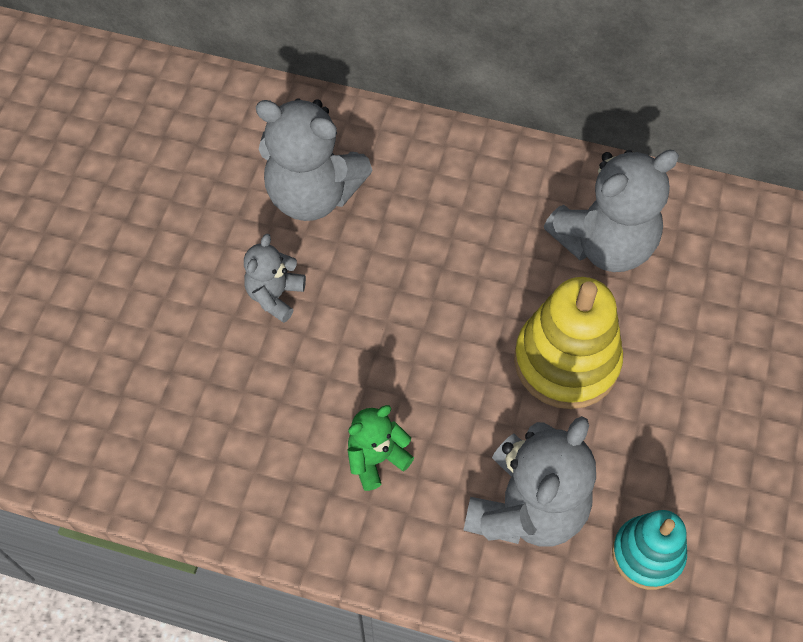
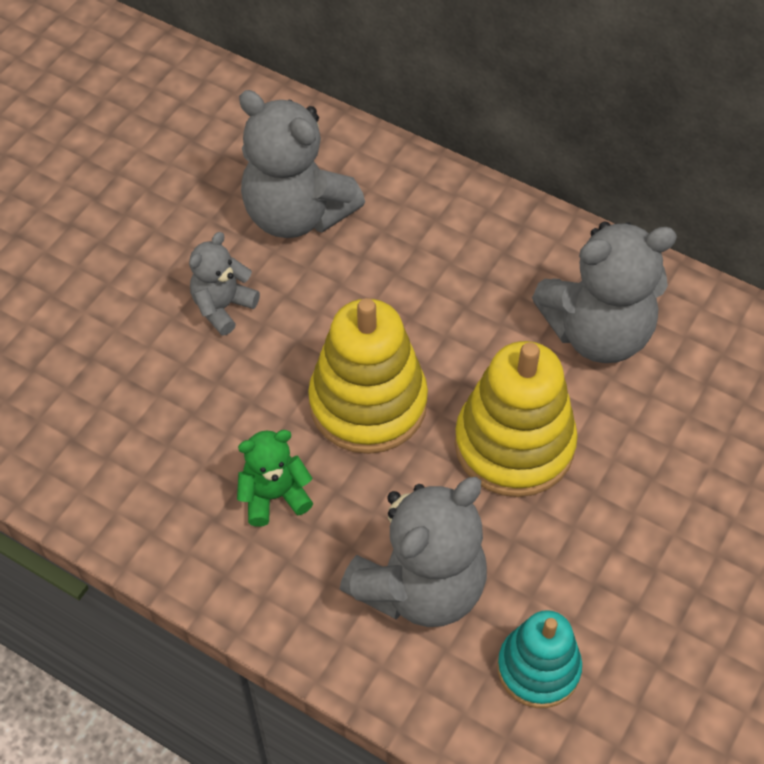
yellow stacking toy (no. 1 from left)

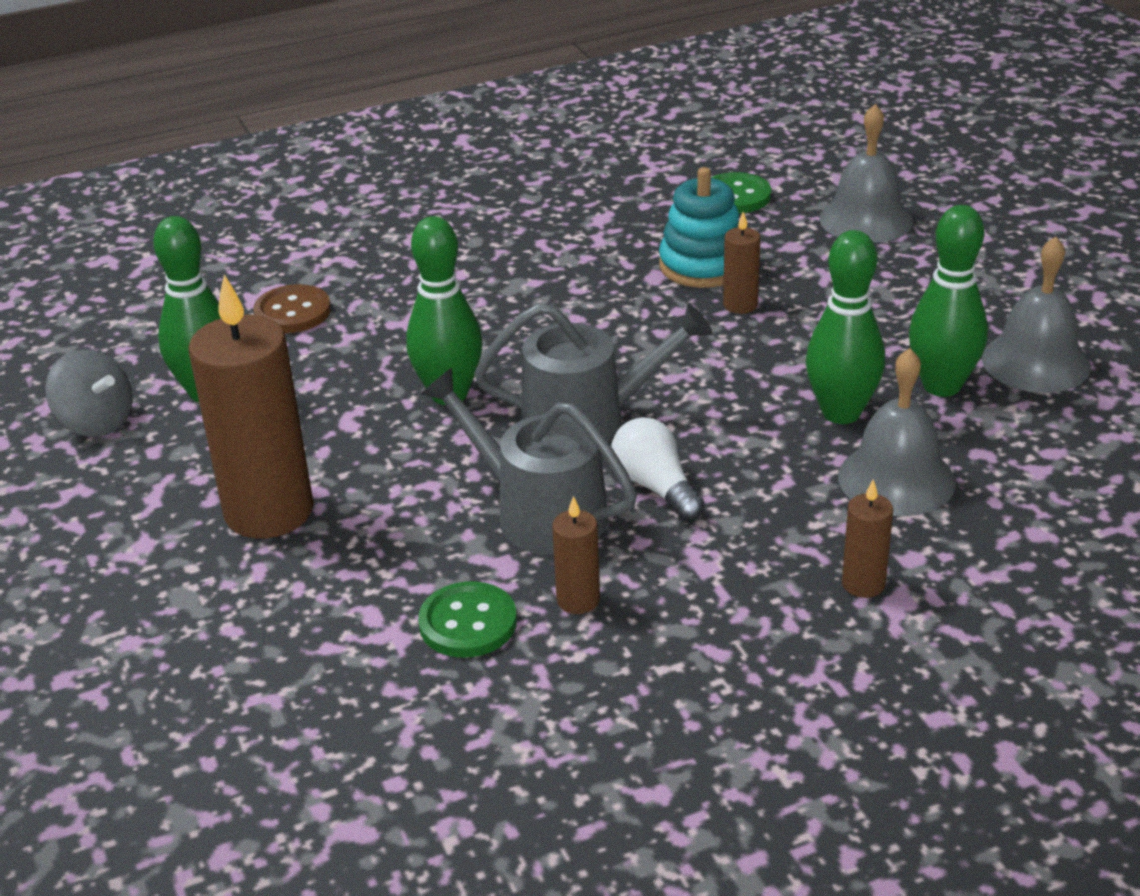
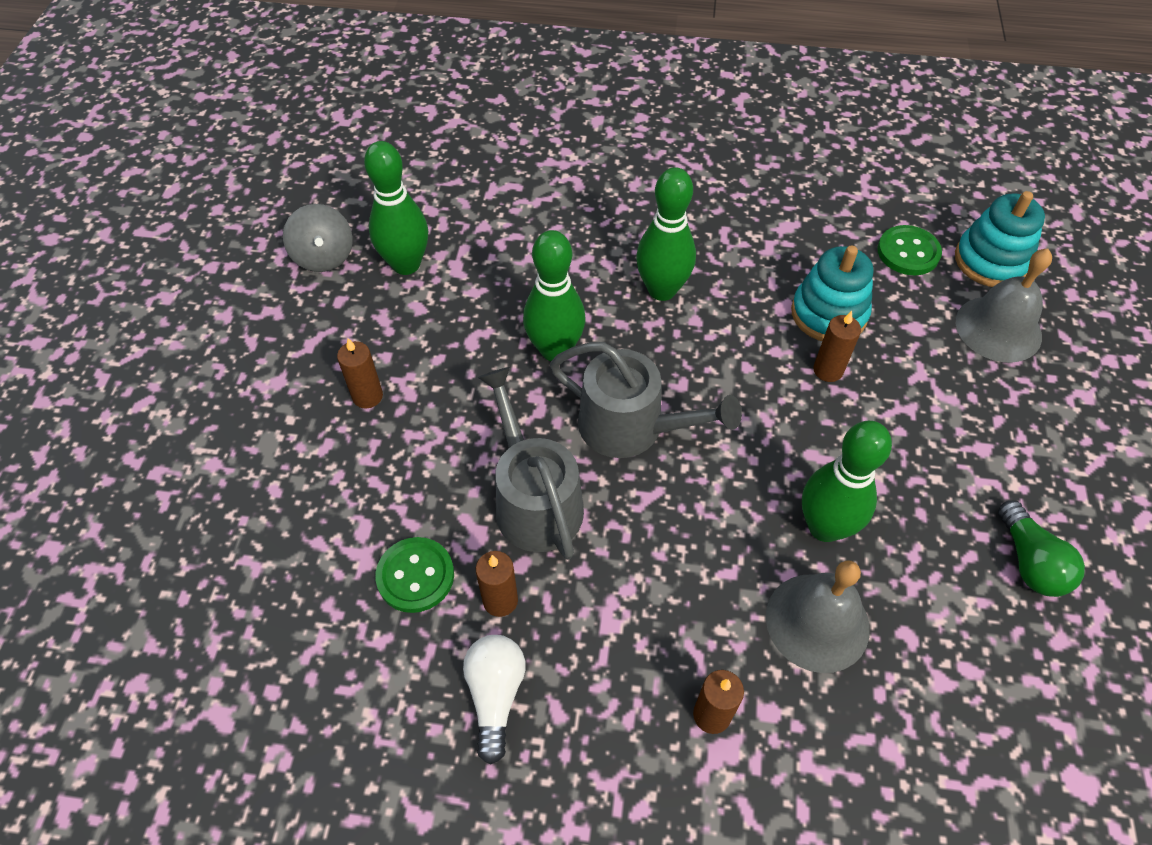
brown candle (no. 1 from left)
white light bulb
green bowling pin (no. 3 from left)
turquoise stacking toy (no. 2 from left)
green light bulb
brown button

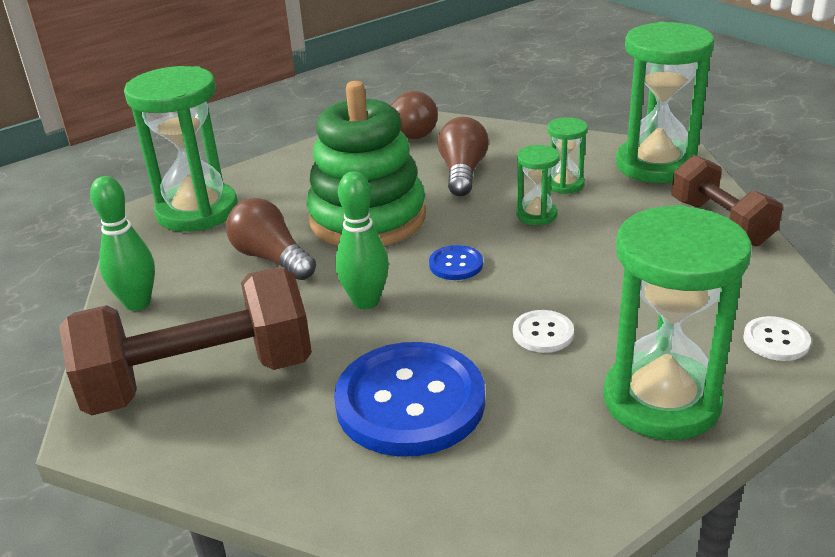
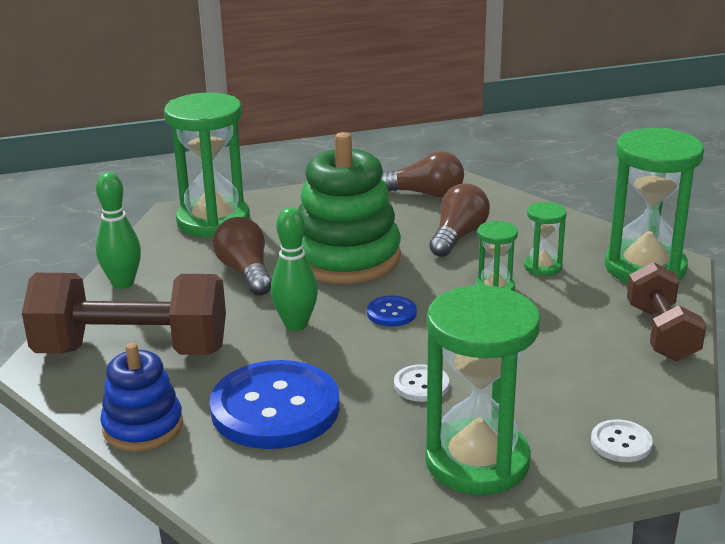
blue stacking toy

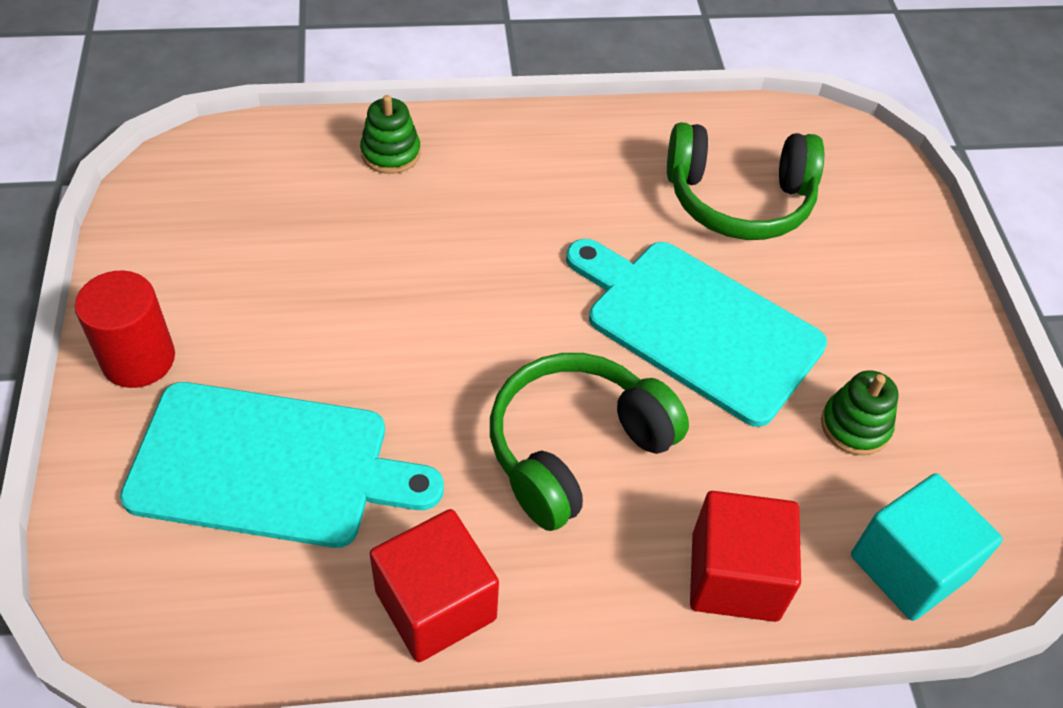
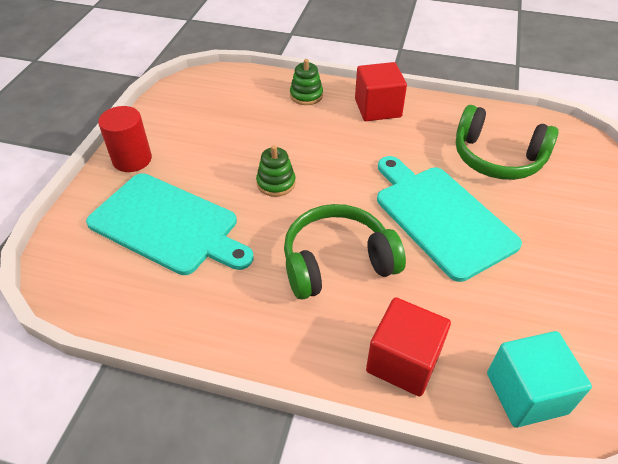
green stacking toy (no. 1 from left)
red cube (no. 1 from left)

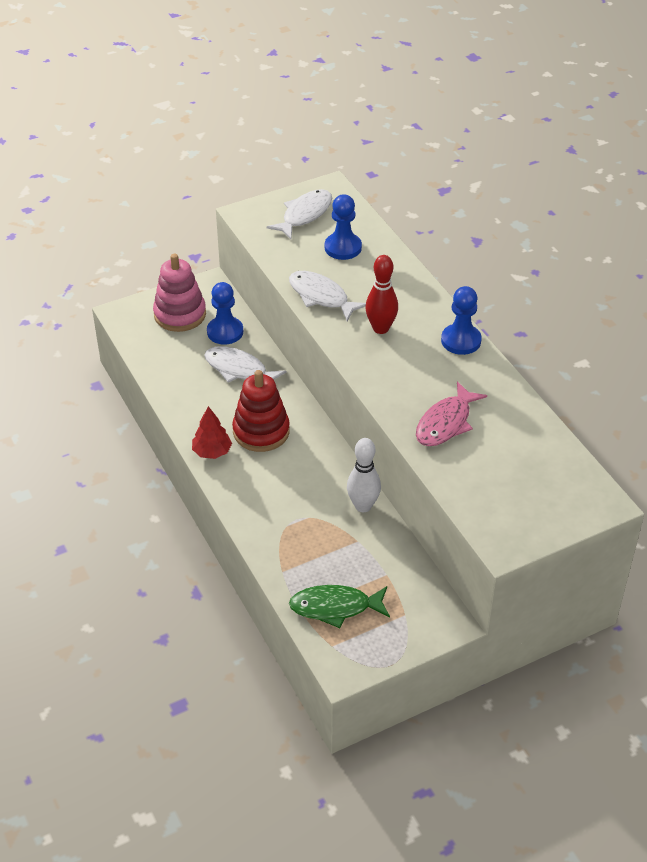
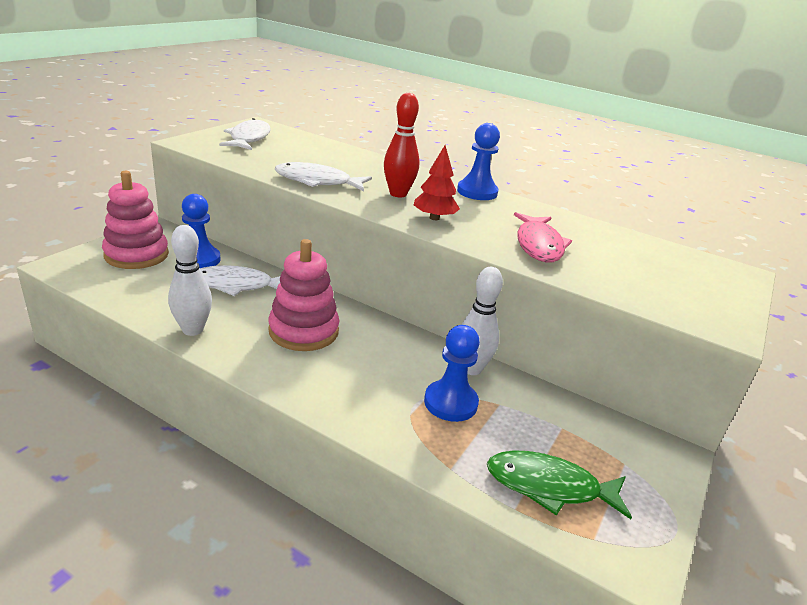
white bowling pin (no. 1 from left)
pink stacking toy (no. 2 from left)
red tree
blue pawn (no. 2 from left)
green fish

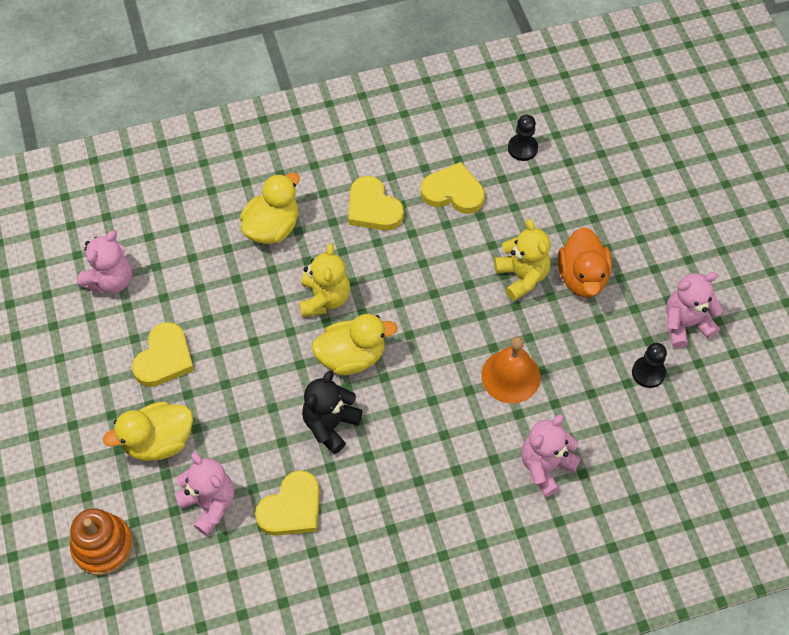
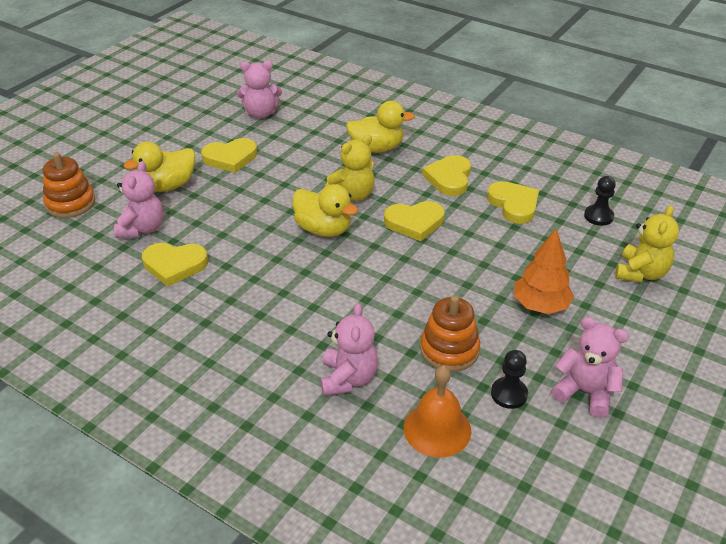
yellow duck (no. 1 from left)
pink teddy bear (no. 3 from left)
yellow heart (no. 3 from left)
orange bell
orange stacking toy (no. 2 from left)
orange tree
yellow teddy bear (no. 2 from left)
black teddy bear

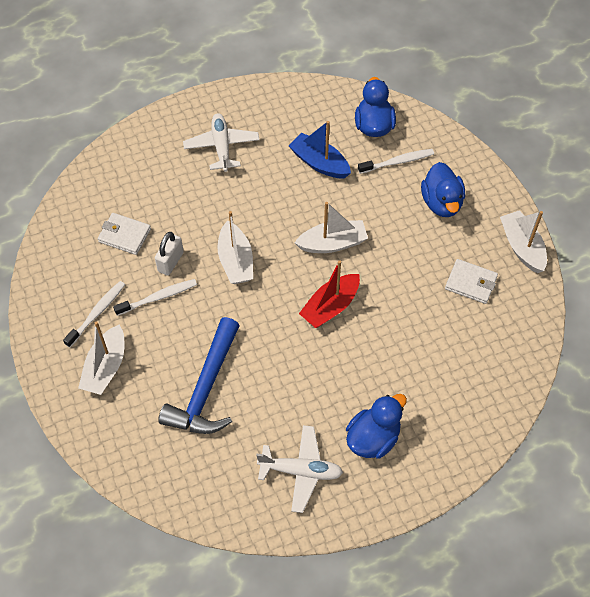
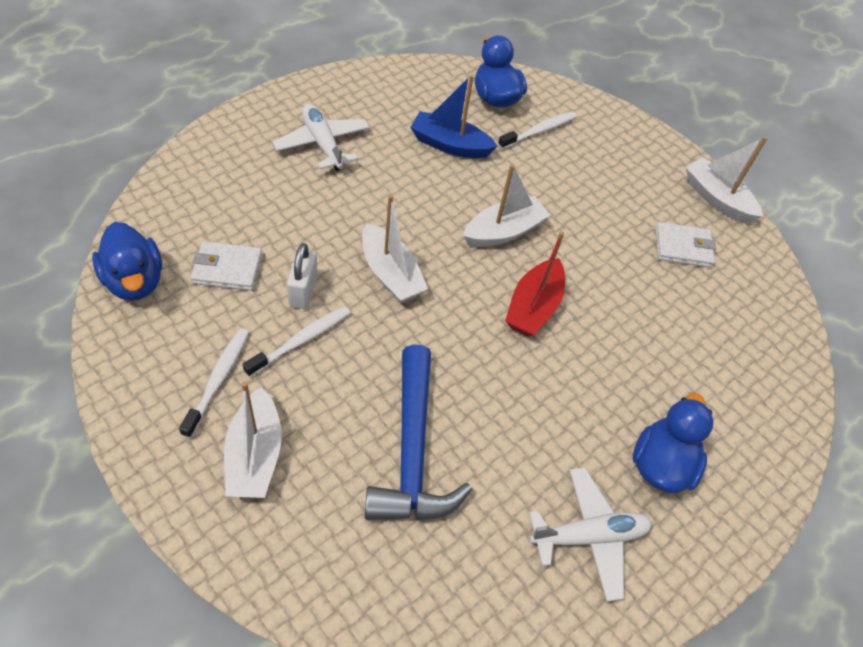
blue duck (no. 1 from left)

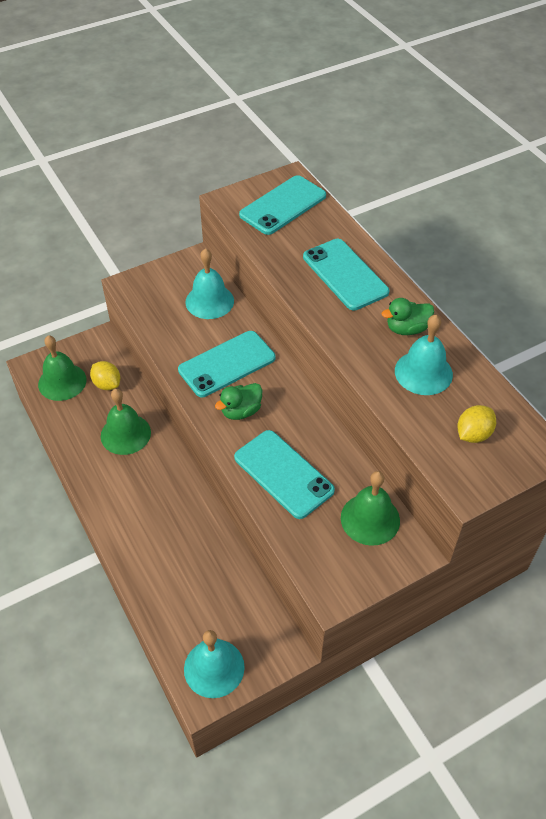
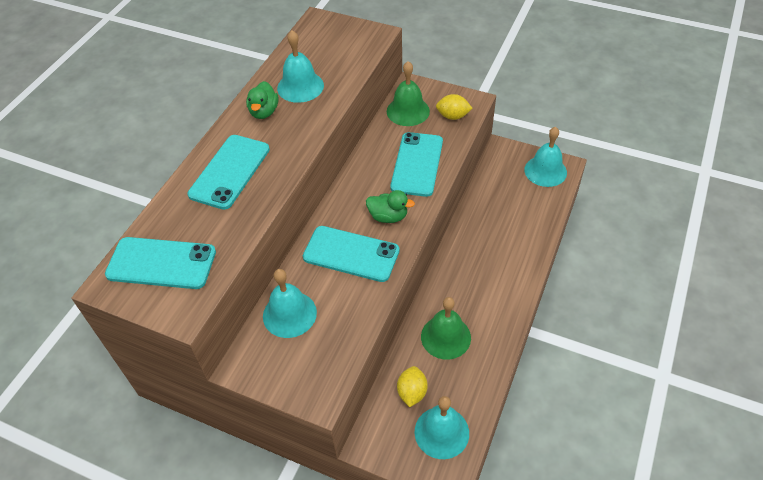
green duck (no. 1 from left)
turquoise bell (no. 3 from left)
yellow lemon (no. 2 from left)

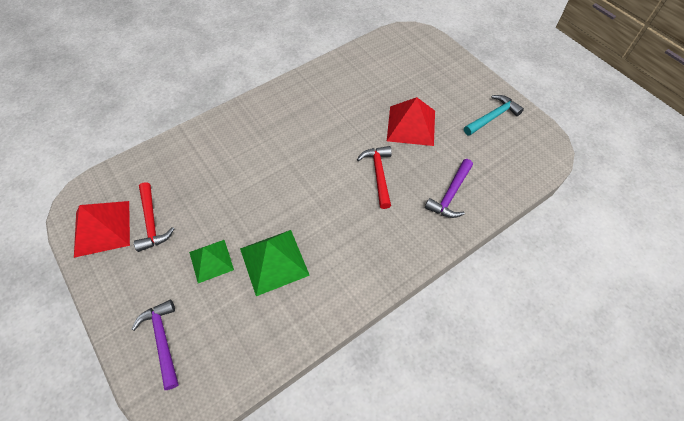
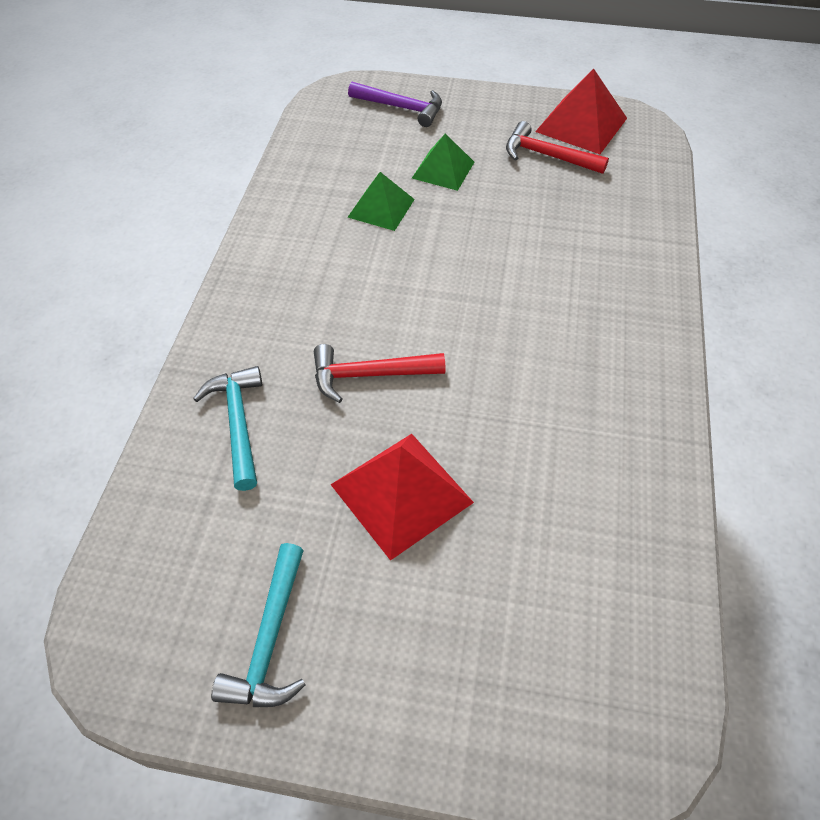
turquoise hammer (no. 1 from left)
red hammer (no. 1 from left)
green pyramid (no. 1 from left)

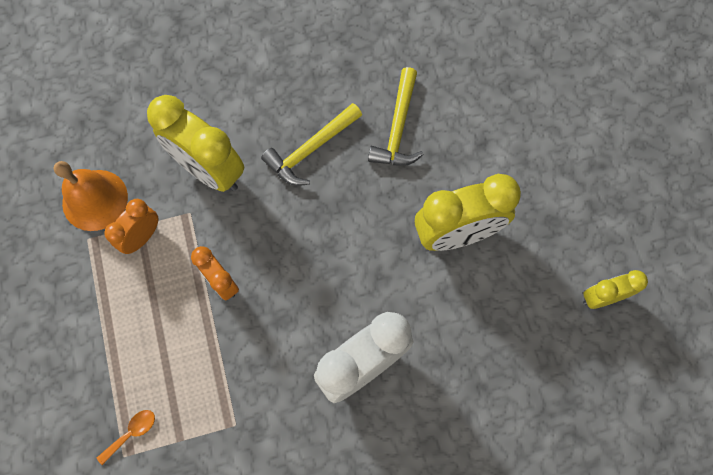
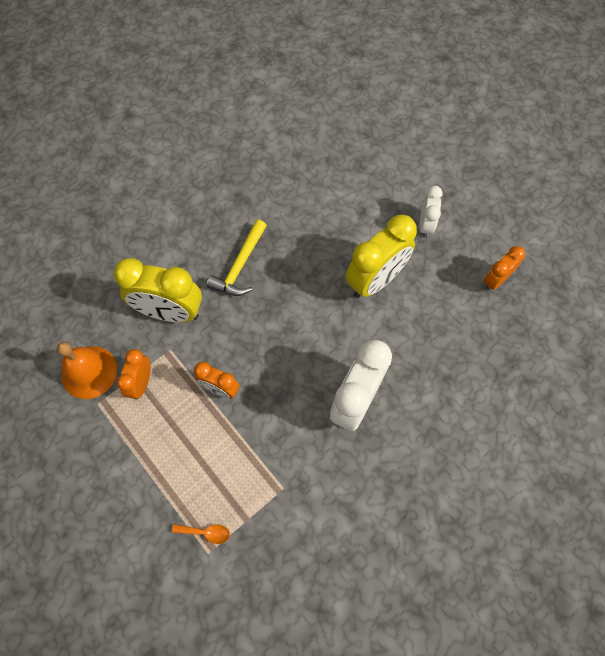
orange spoon
white clock (no. 2 from left)
orange clock (no. 3 from left)
yellow hammer (no. 2 from left in the first image)

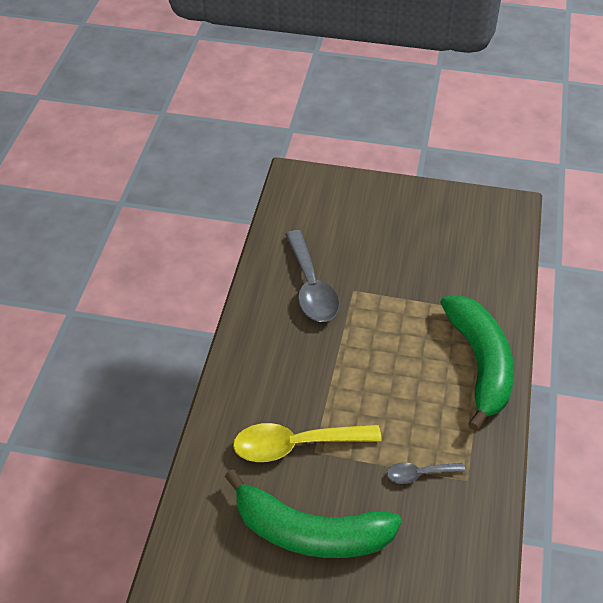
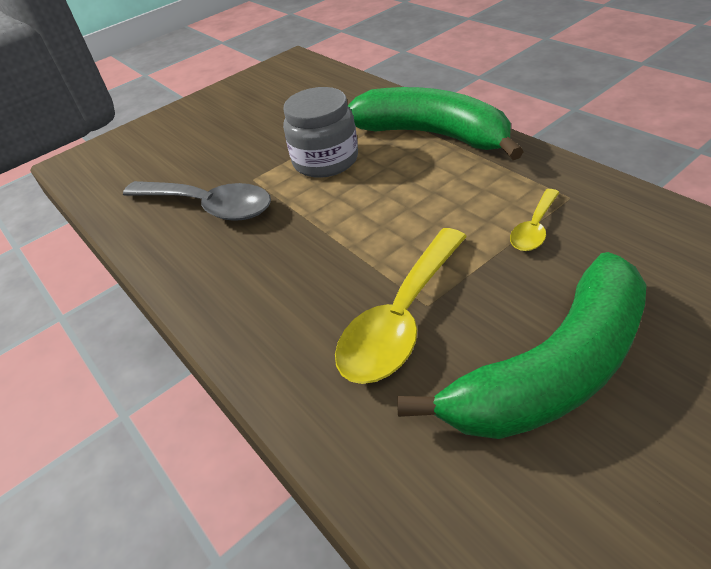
grey jar
yellow spoon (no. 2 from left)

